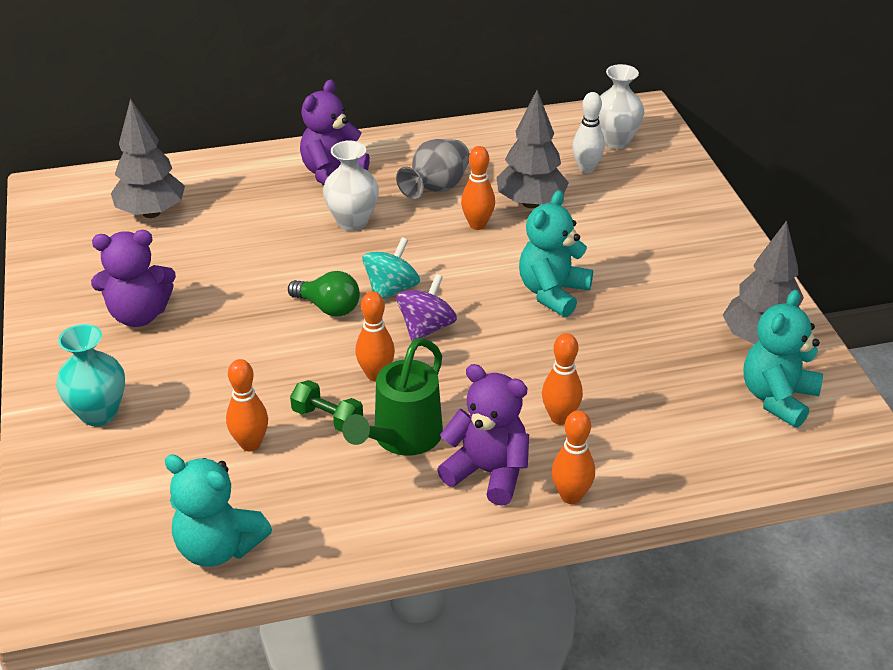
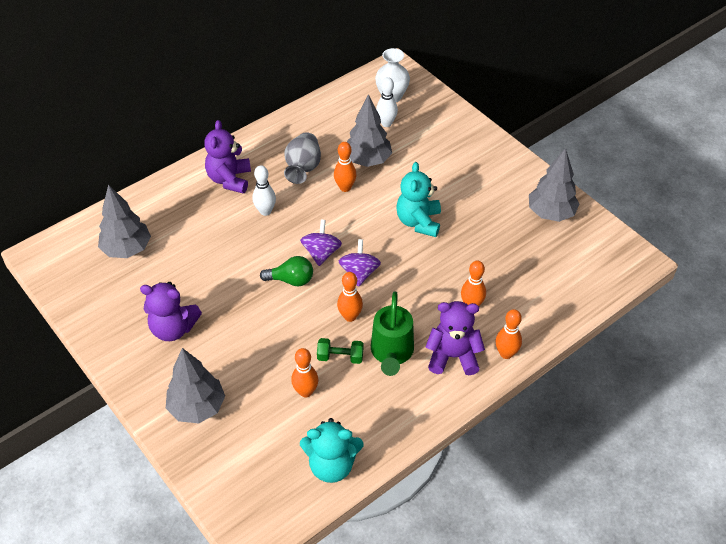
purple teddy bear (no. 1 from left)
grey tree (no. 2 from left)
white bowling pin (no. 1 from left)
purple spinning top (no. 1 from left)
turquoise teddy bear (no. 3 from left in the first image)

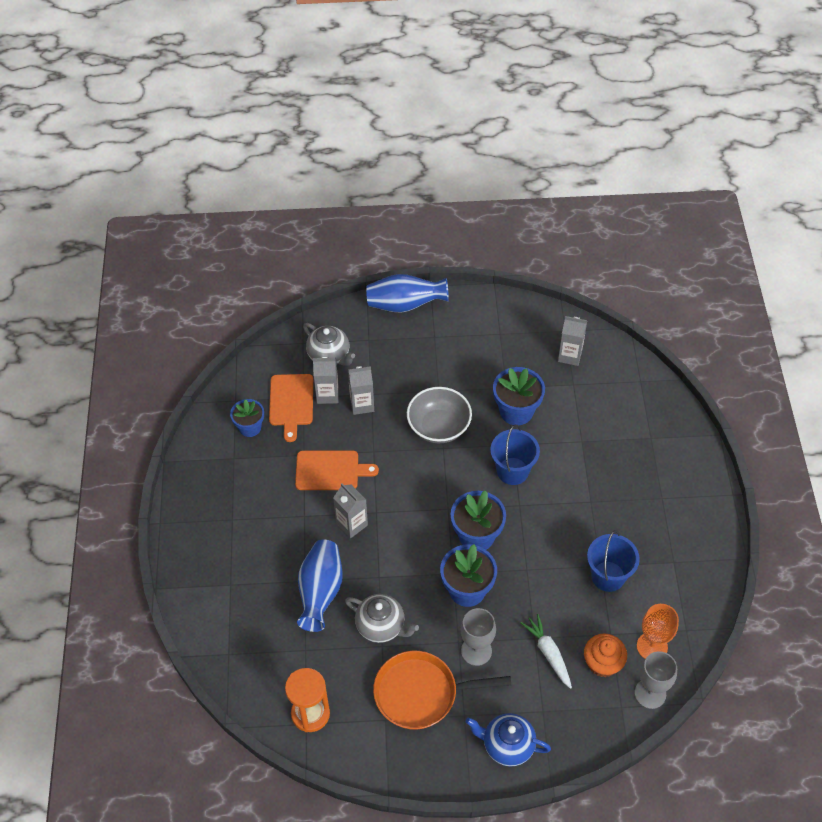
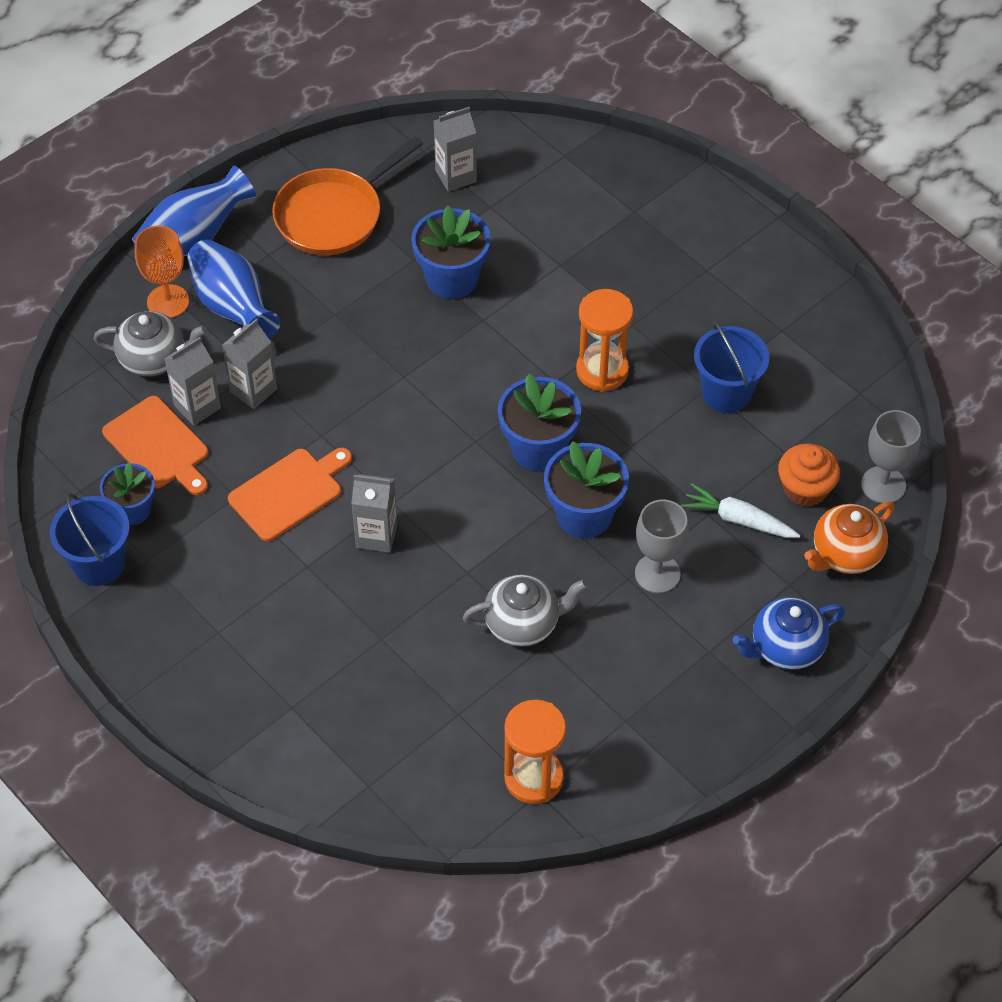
blue bucket (no. 1 from left)
orange goblet
blue vase (no. 2 from left)
orange pan
orange hourglass (no. 2 from left)
orange teapot
grey bowl

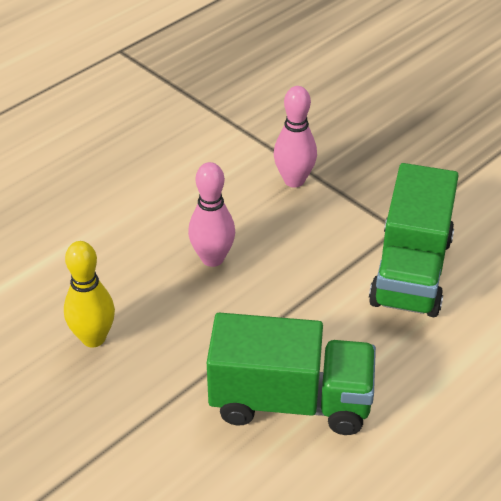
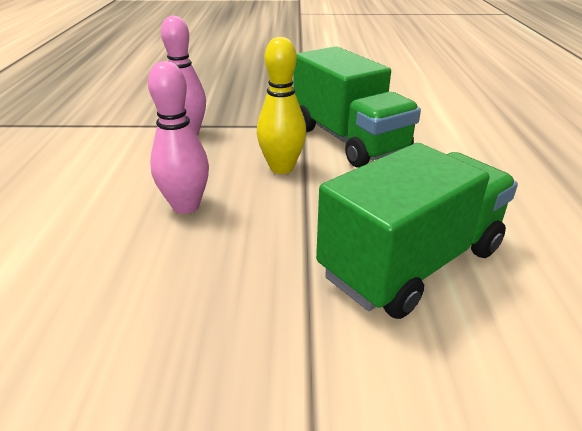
yellow bowling pin

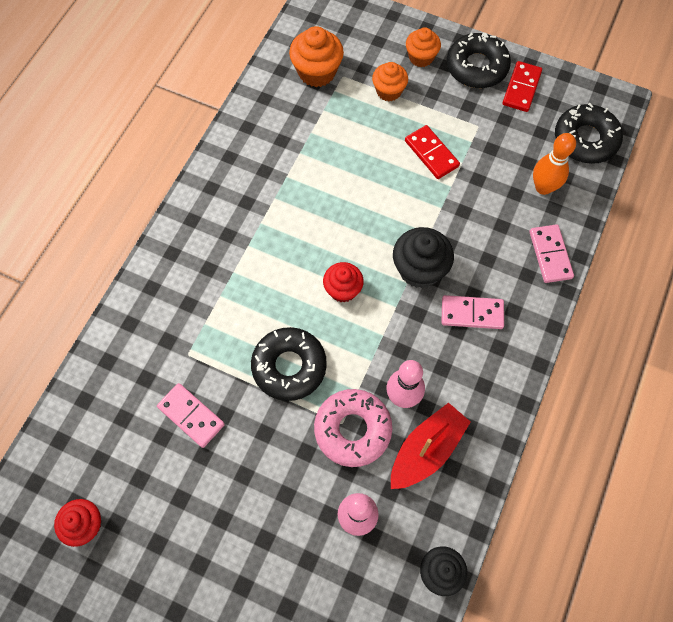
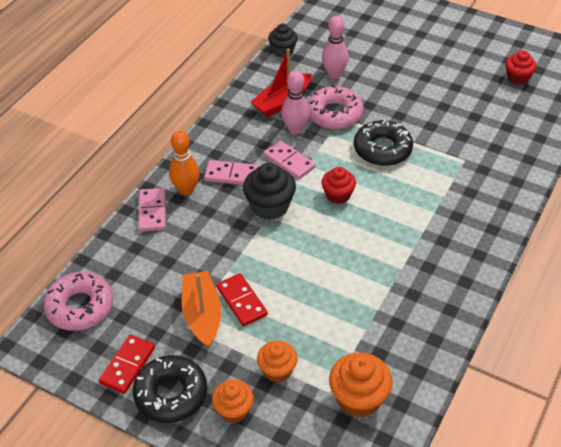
pink donut (no. 1 from left)
orange bowling pin
orange boat
pink domino (no. 3 from left)

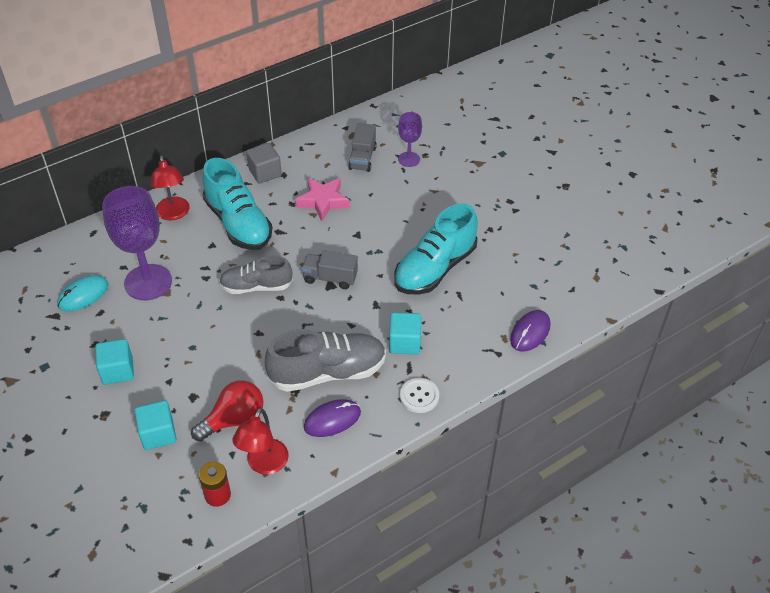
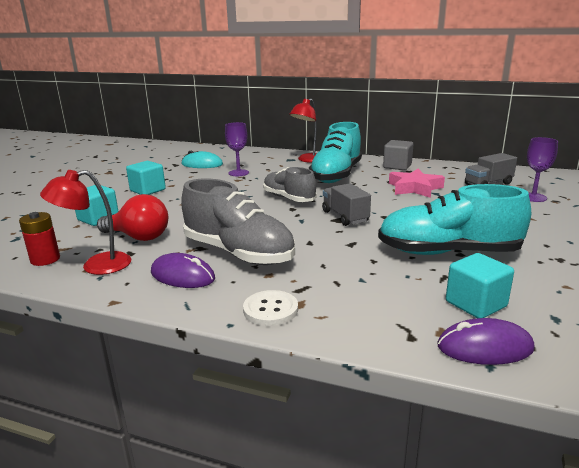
purple goblet (no. 1 from left)
turquoise cube (no. 3 from left)

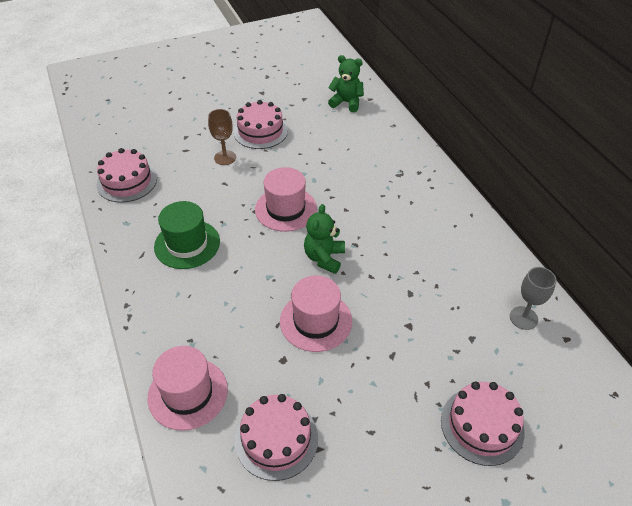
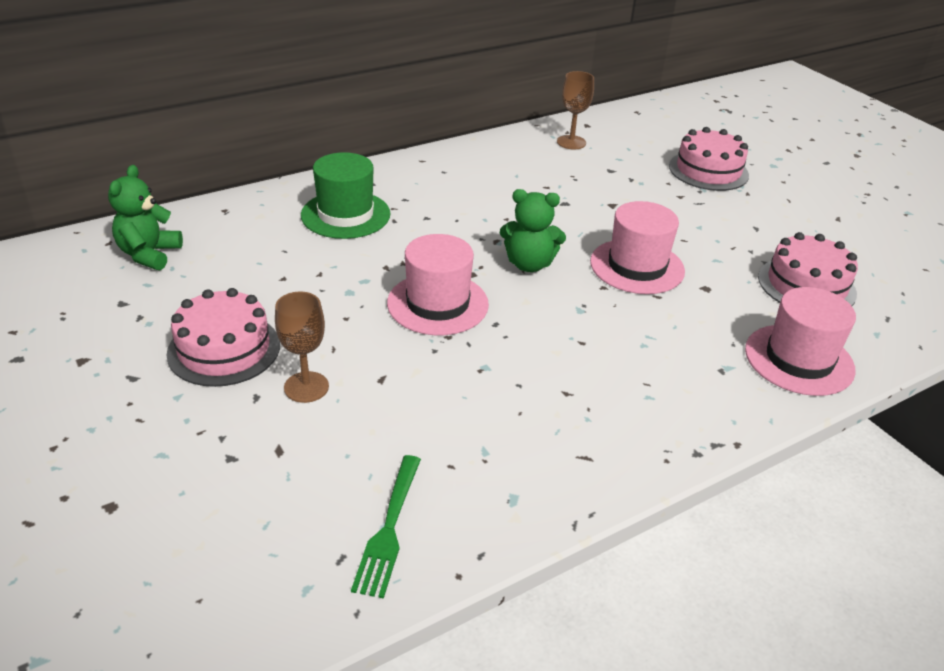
green hat
green fork
brown goblet (no. 2 from left)

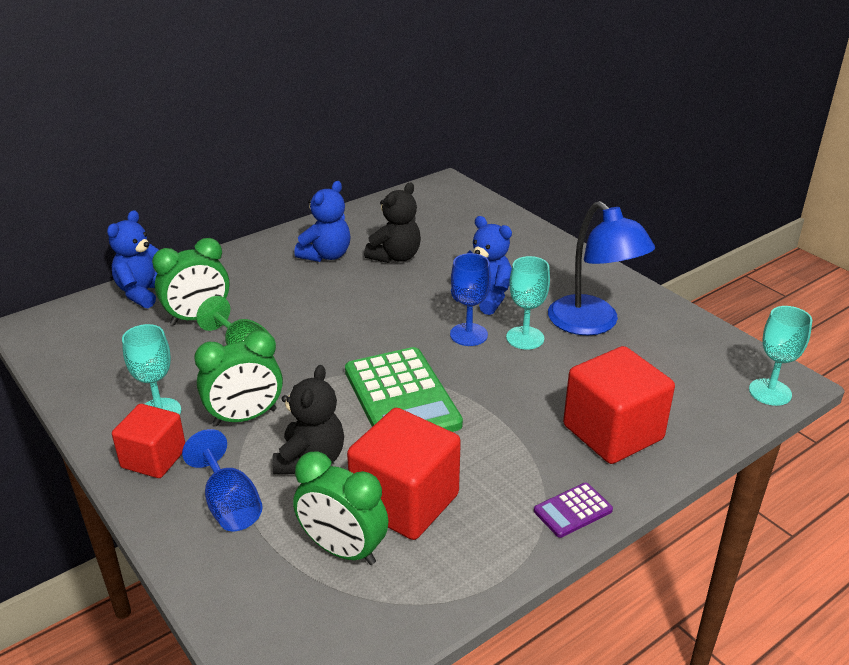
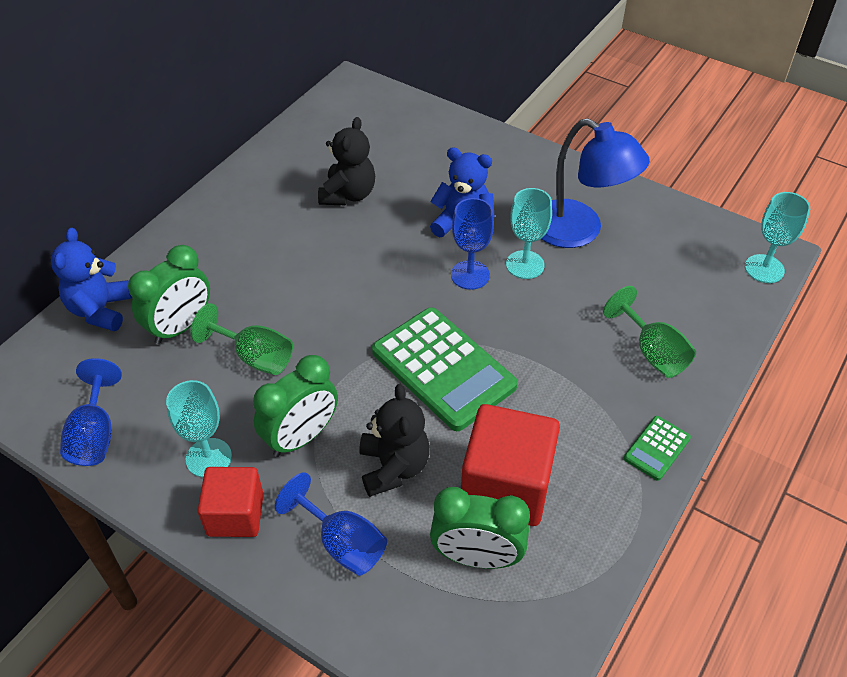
blue goblet (no. 1 from left)
green goblet (no. 2 from left)
green calculator (no. 2 from left)
blue teddy bear (no. 2 from left in the first image)

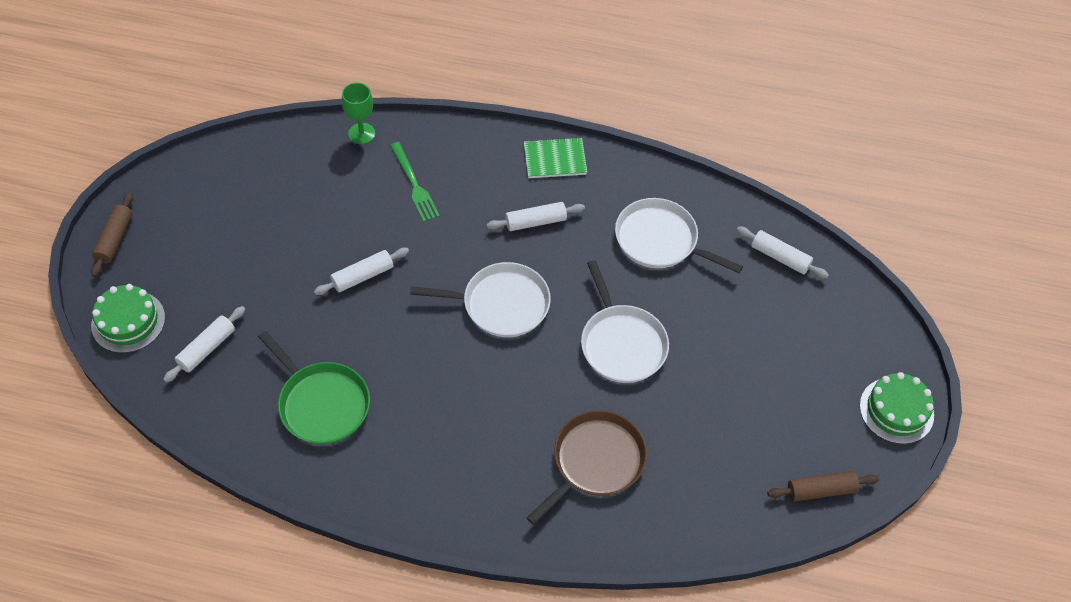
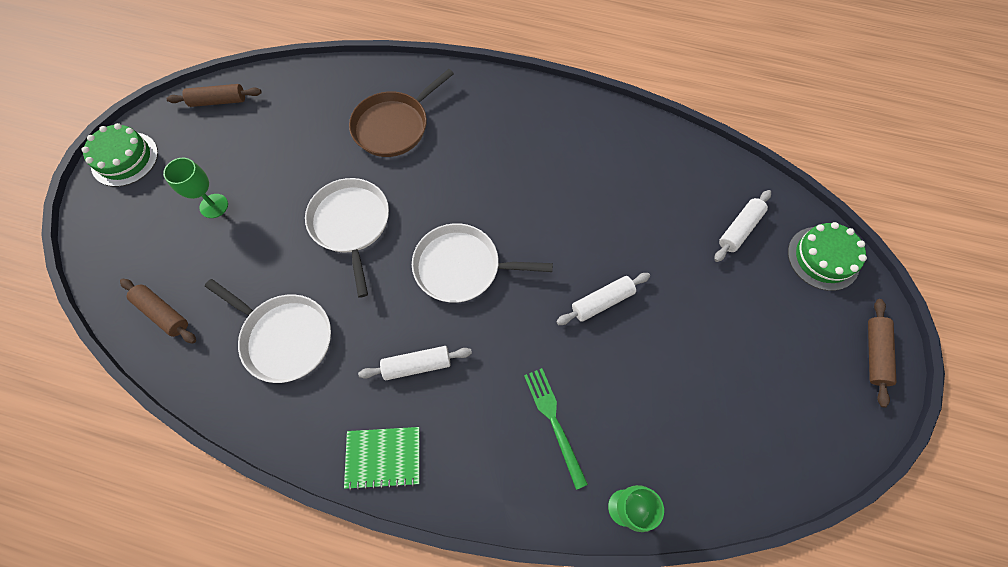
brown rolling pin (no. 1 from left)
green goblet (no. 1 from left)
green pan

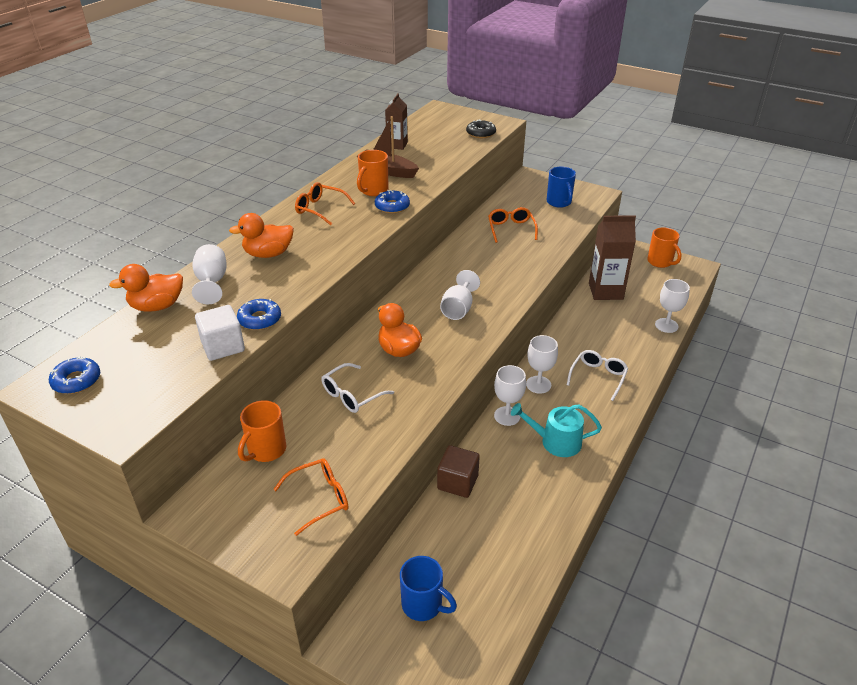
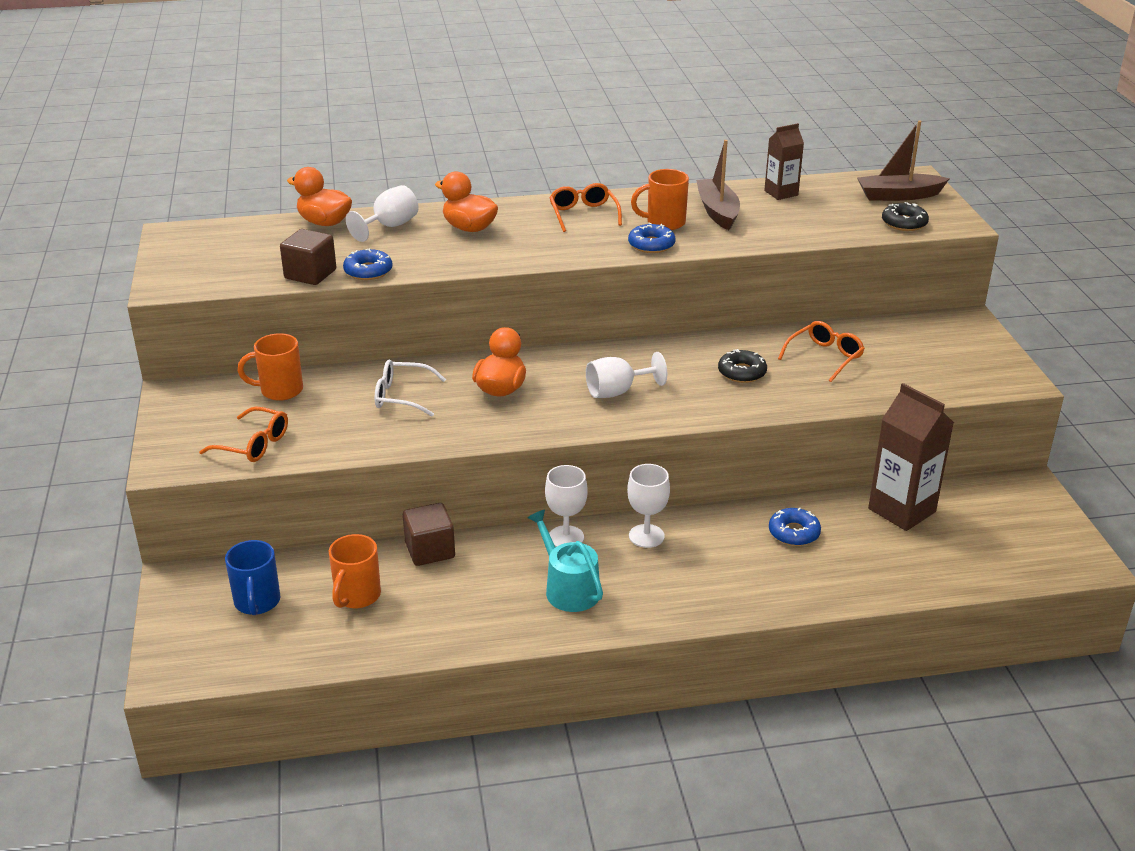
brown cube (no. 1 from left)
orange mug (no. 2 from left)
black donut (no. 1 from left)
blue donut (no. 3 from left)
brown boat (no. 2 from left)
blue mug (no. 2 from left in the first image)
white glasses (no. 2 from left in the first image)
white goblet (no. 5 from left in the first image)

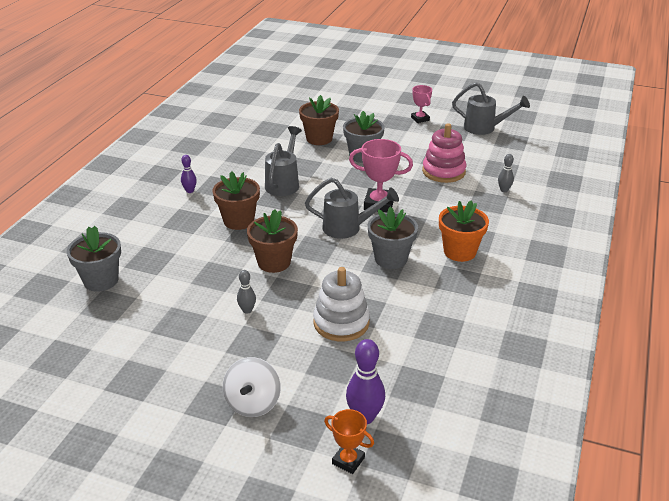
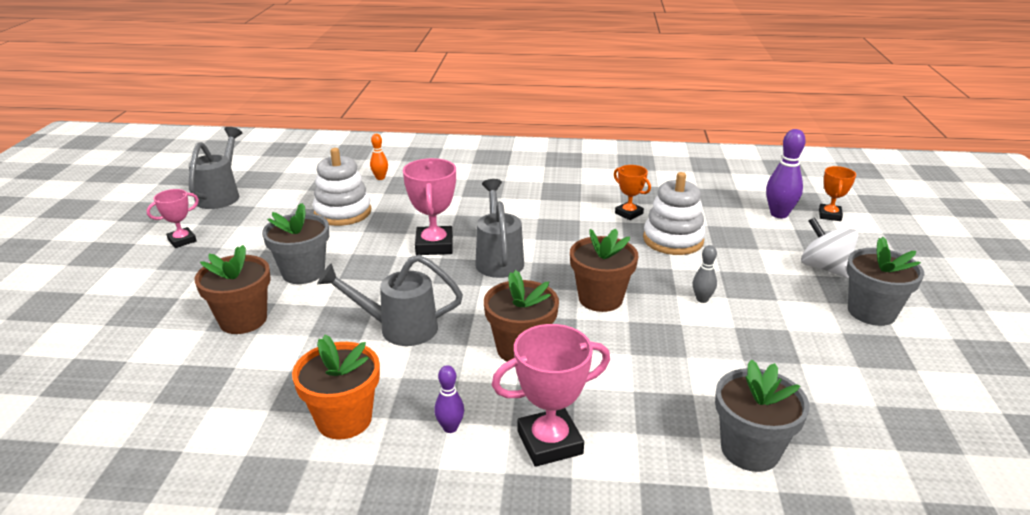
orange flower pot
white stacking toy (no. 1 from left)
orange bowling pin
pink trophy (no. 3 from left)
orange trophy (no. 1 from left)
white spinning top
grey flower pot (no. 3 from left)

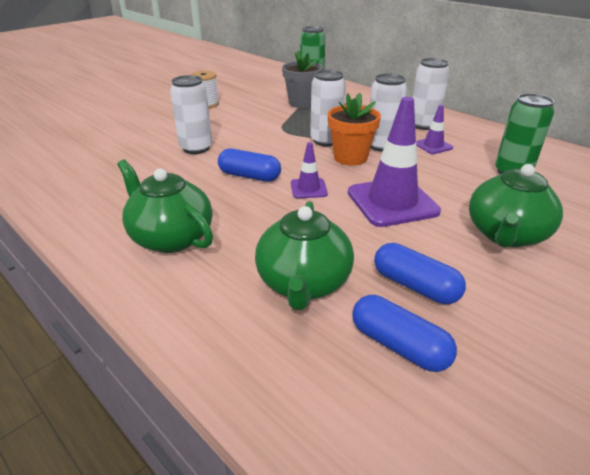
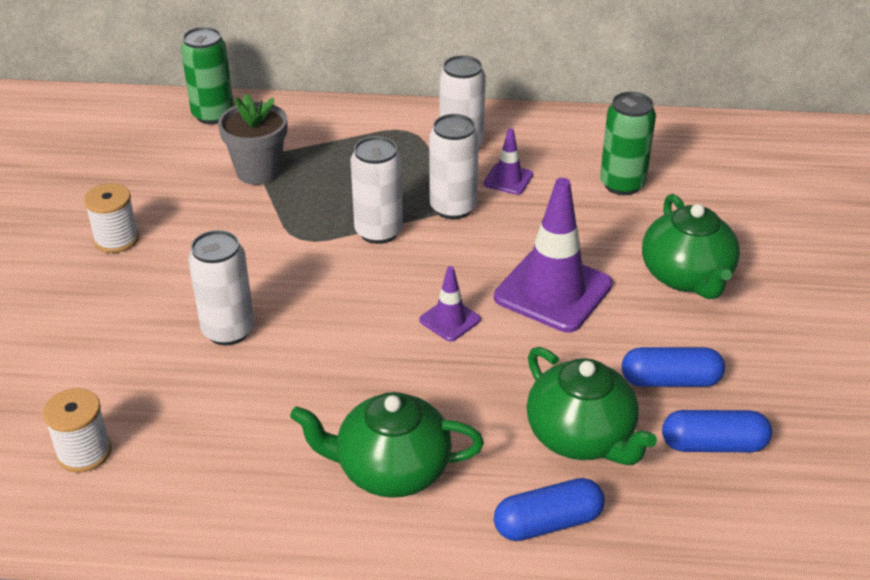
white spool (no. 1 from left)
blue capsule (no. 1 from left)
orange flower pot

